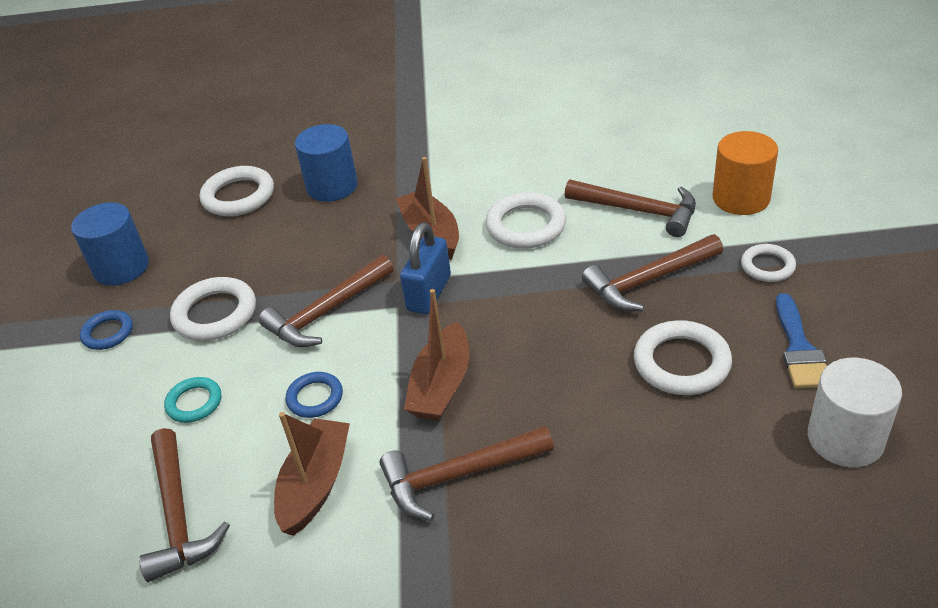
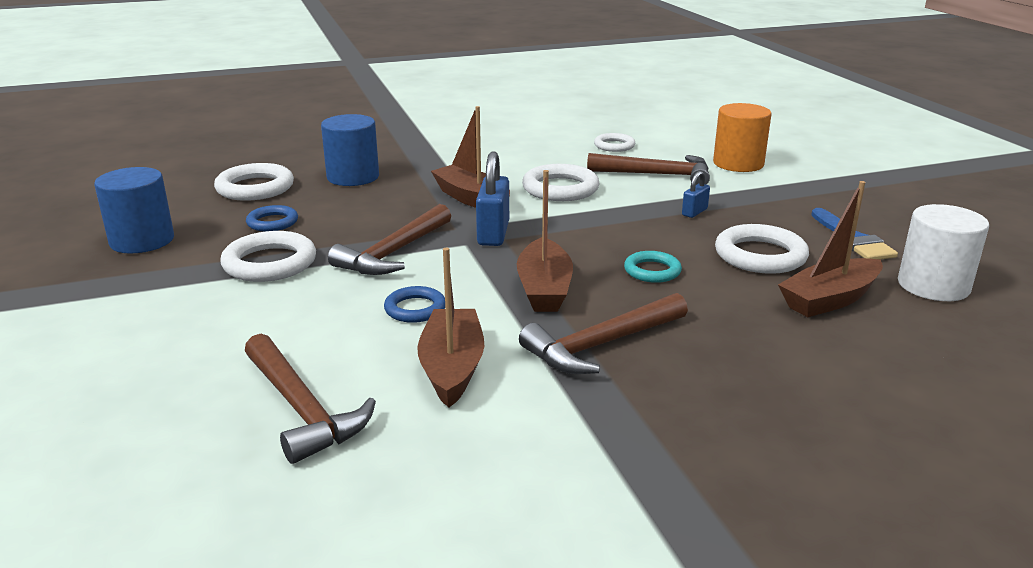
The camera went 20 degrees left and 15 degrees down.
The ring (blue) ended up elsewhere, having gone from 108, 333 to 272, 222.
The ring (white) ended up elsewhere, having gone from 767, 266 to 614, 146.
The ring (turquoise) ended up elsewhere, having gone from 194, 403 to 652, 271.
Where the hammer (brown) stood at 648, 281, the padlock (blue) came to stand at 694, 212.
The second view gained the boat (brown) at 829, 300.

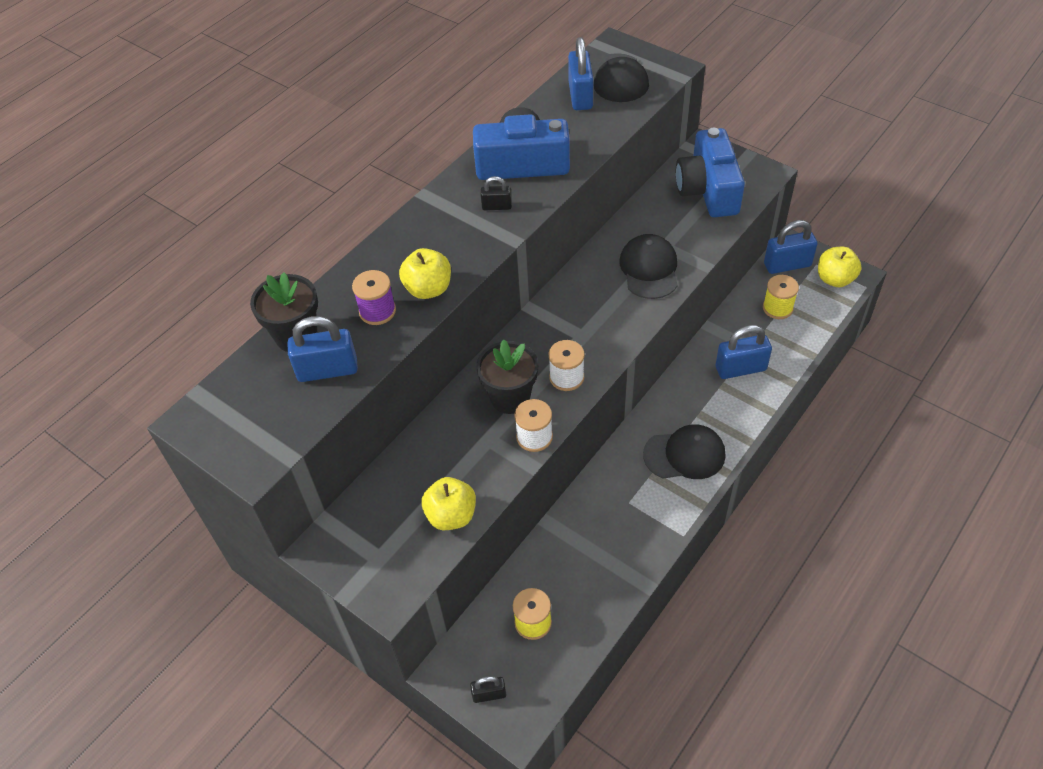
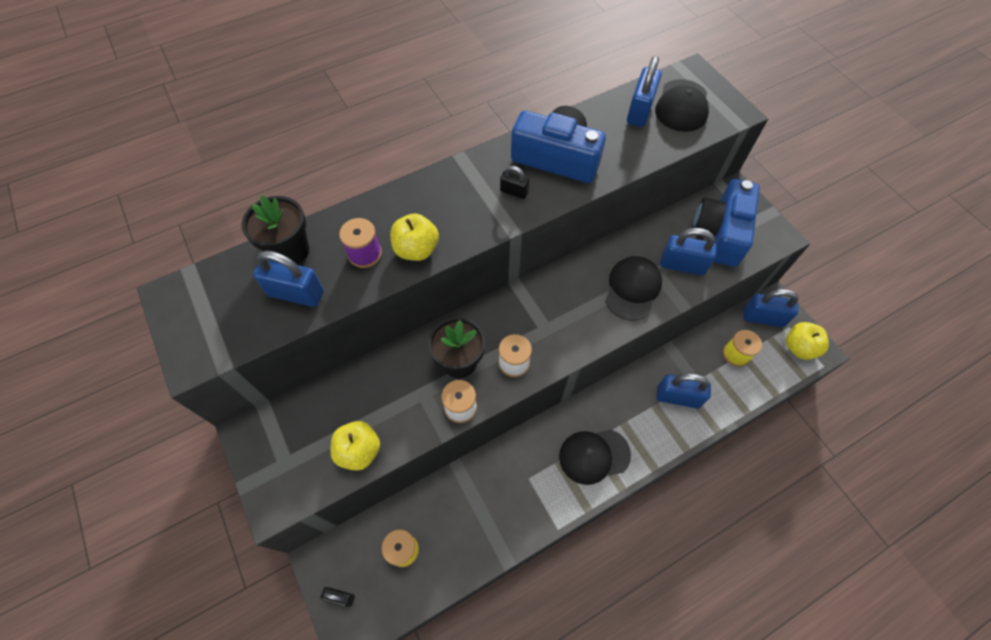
The camera went 20 degrees right and 10 degrees up.
The cap (black) at 684, 454 ended up facing another way, 150 degrees clockwise from before.
The second view gained the padlock (blue) at 682, 265.

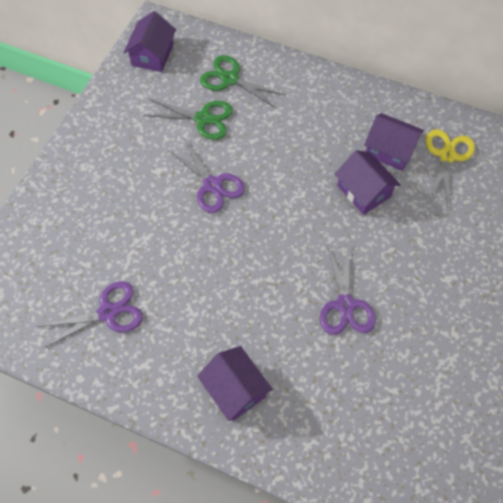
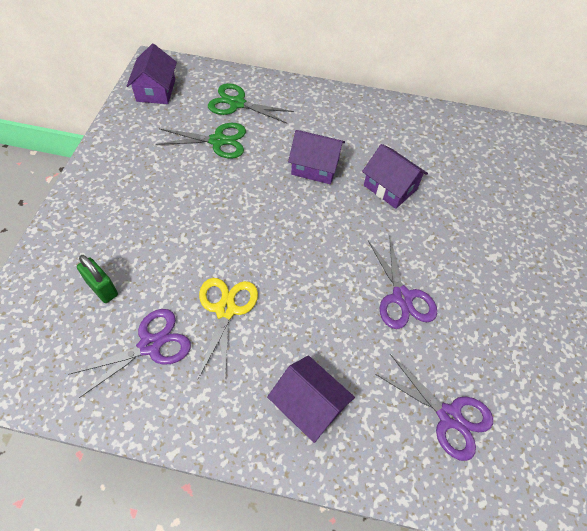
The camera went 15 degrees left and 5 degrees down.
The second view gained the padlock (green) at 102, 288.
The scissors (yellow) ended up elsewhere, having gone from 447, 156 to 225, 310.
The house (purple) ended up elsewhere, having gone from 389, 150 to 315, 167.
The scissors (purple) ended up elsewhere, having gone from 212, 185 to 449, 416.

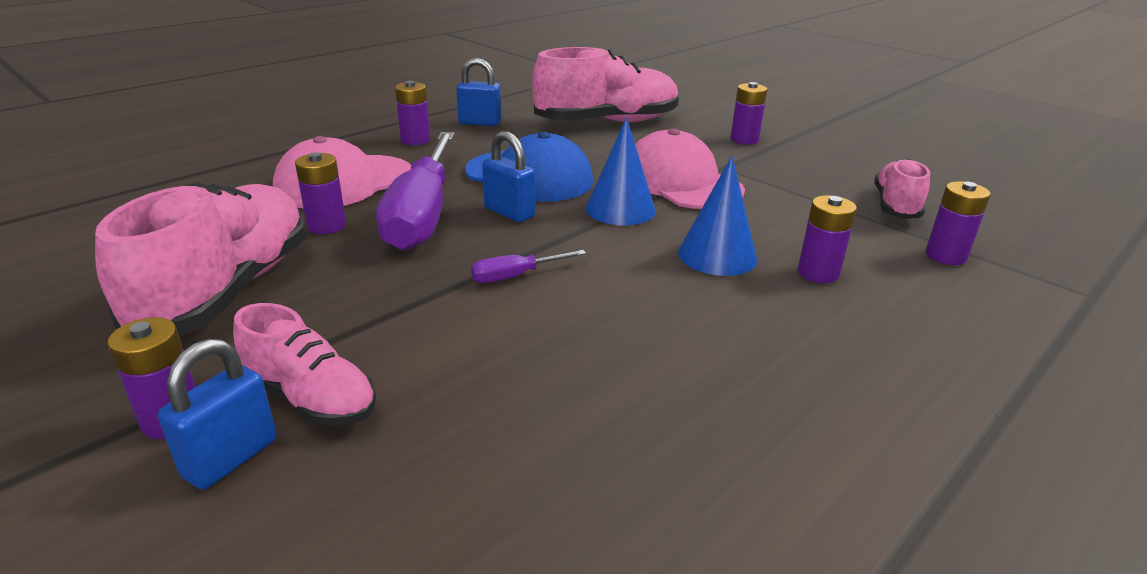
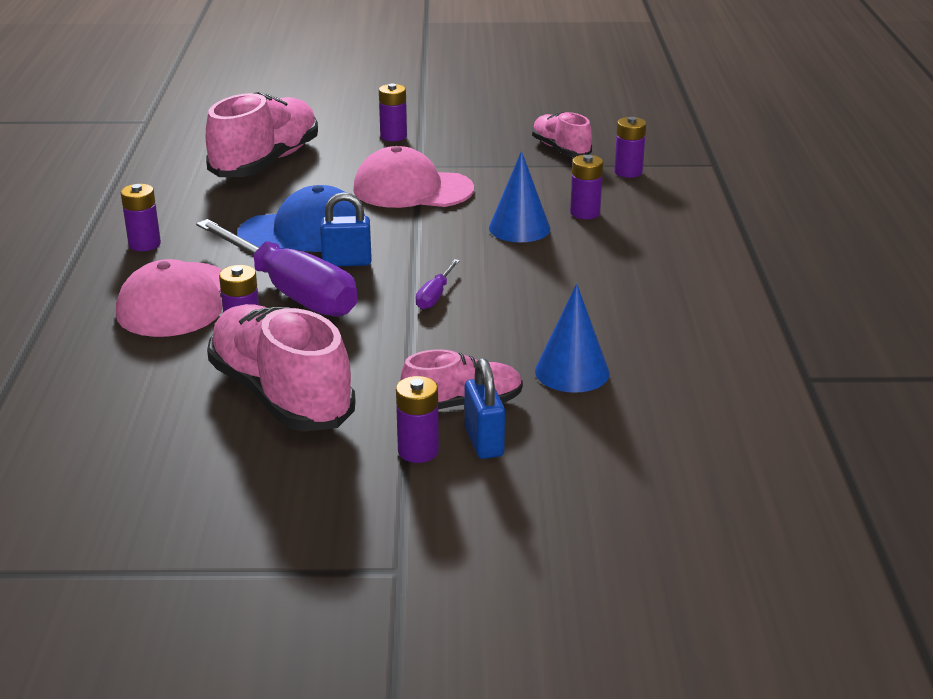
The camera went 45 degrees left and 0 degrees up.
The cone (blue) ended up elsewhere, having gone from 620, 209 to 572, 371.
The second view lost the padlock (blue) at 480, 123.

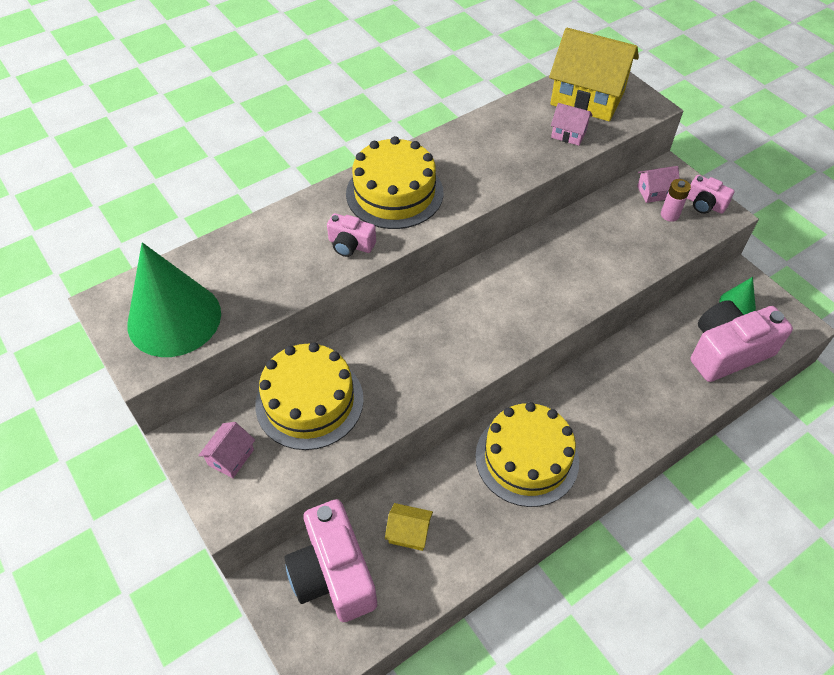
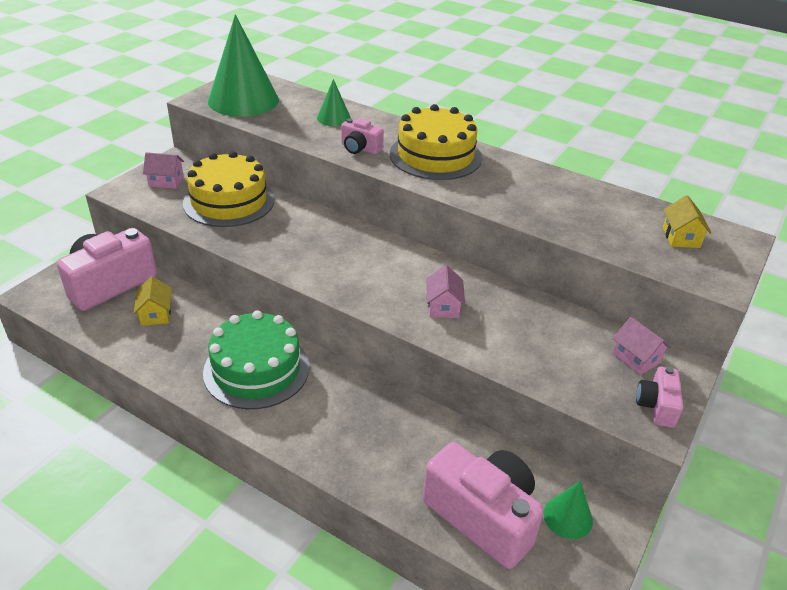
The camera went 65 degrees right and 15 degrees down.
What was the cake (yellow) at 527, 458 turned into the cake (green) at 256, 369.
The second view gained the cone (green) at 333, 118.
The camera (pink) at 350, 245 ended up facing another way, 60 degrees counterclockwise from before.
The house (pink) ended up elsewhere, having gone from 568, 134 to 443, 306.
The size of the house (yellow) at 587, 98 changed by a factor of 0.46.
The second view lost the battery (pink) at 669, 215.

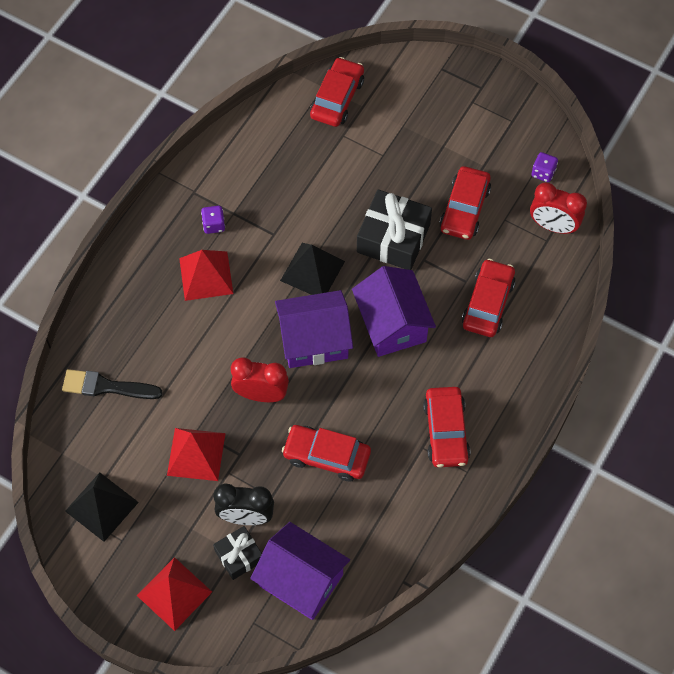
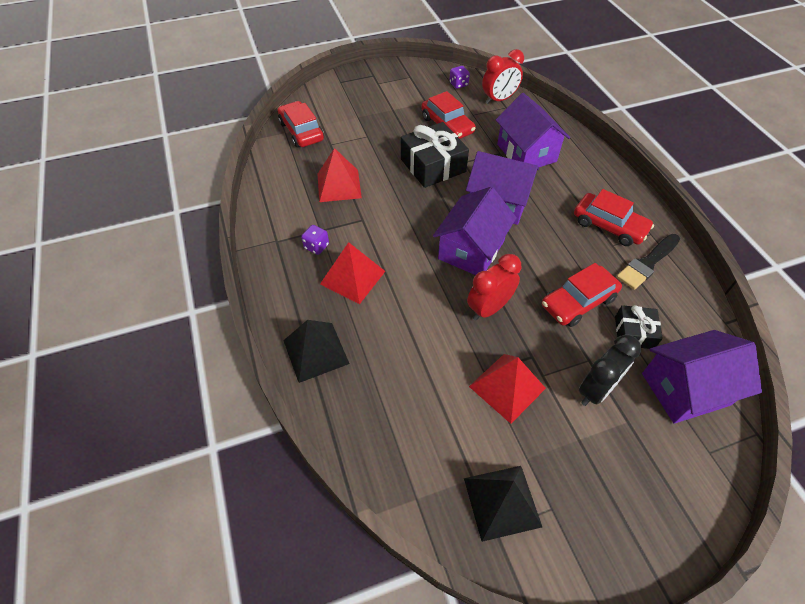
The camera went 50 degrees left and 10 degrees down.
The pyramid (black) ended up elsewhere, having gone from 312, 270 to 315, 352.
The pyramid (red) ended up elsewhere, having gone from 174, 593 to 339, 185.
Where the car (red) stood at 488, 303, the house (purple) came to stand at 526, 153.
The gift (black) ended up elsewhere, having gone from 239, 556 to 634, 332.
The brush (black) ended up elsewhere, having gone from 106, 387 to 647, 263.

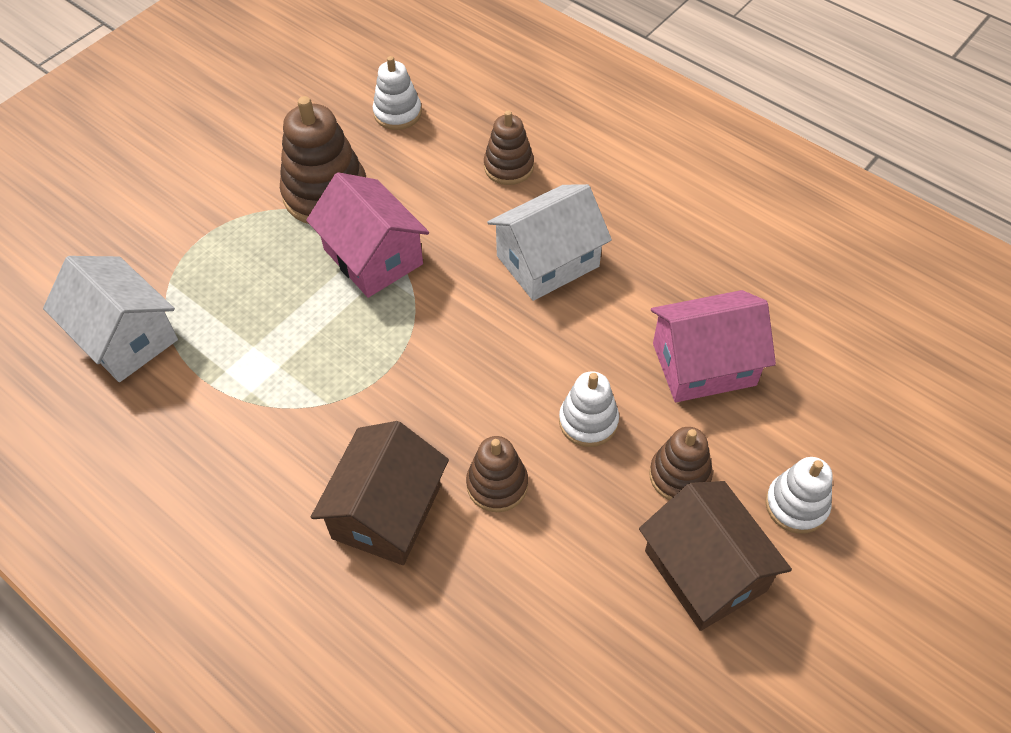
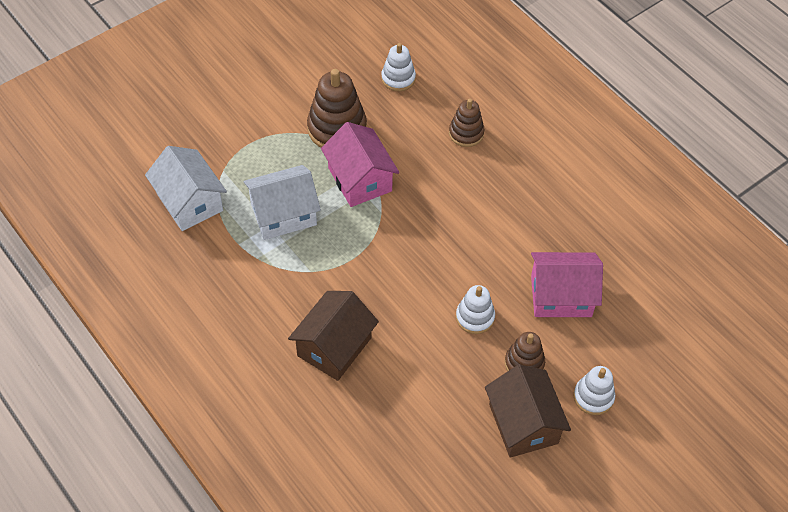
The camera went 10 degrees right and 0 degrees up.
The house (white) ended up elsewhere, having gone from 547, 261 to 283, 214.
The second view lost the stacking toy (brown) at 497, 484.

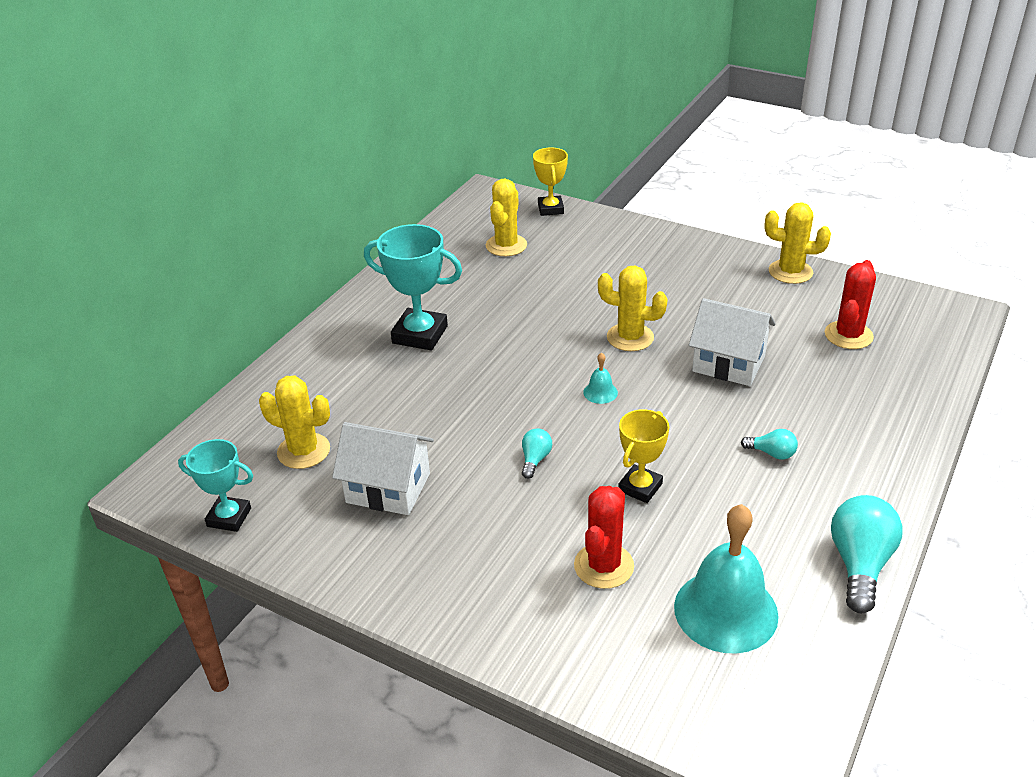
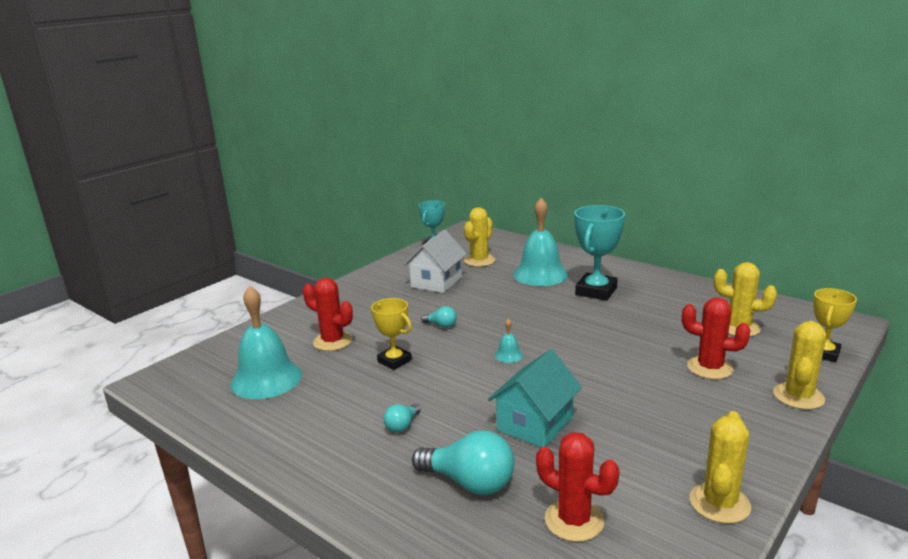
The camera went 100 degrees right and 15 degrees down.
The light bulb (turquoise) ended up elsewhere, having gone from 859, 564 to 469, 482.
What was the house (white) at 728, 363 turned into the house (turquoise) at 535, 424.
The second view gained the bell (turquoise) at 540, 274.
The second view gained the cactus (red) at 710, 368.
The cactus (yellow) ended up elsewhere, having gone from 630, 337 to 798, 396.
The trophy (yellow) at 550, 209 ended up facing another way, 60 degrees counterclockwise from before.

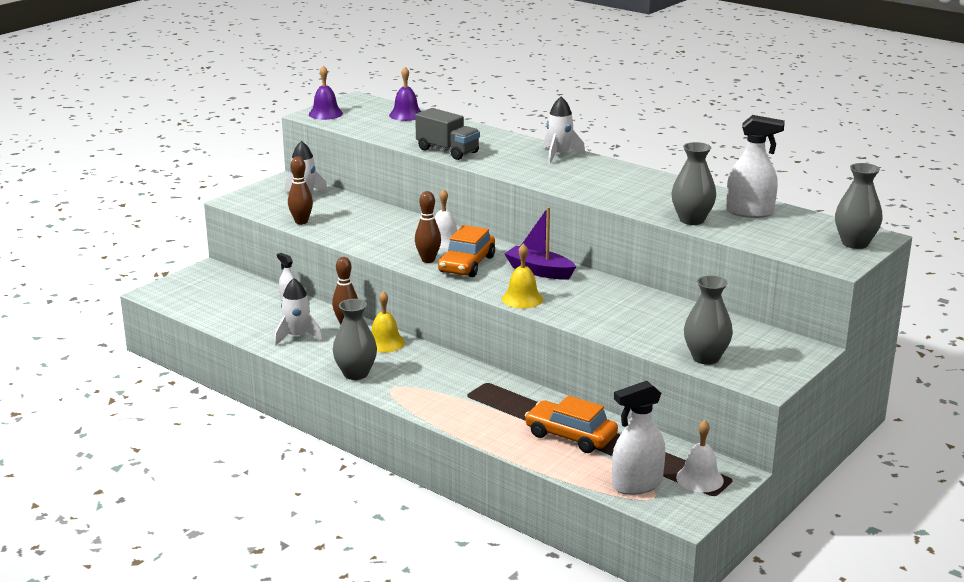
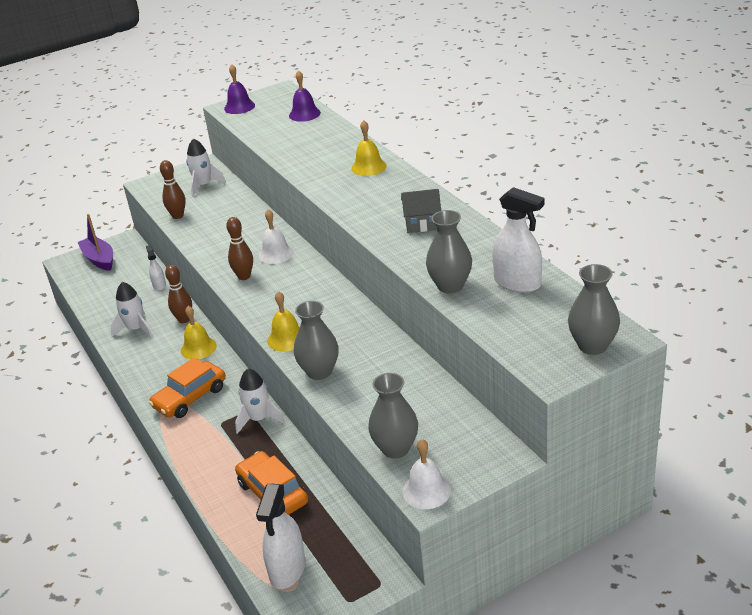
The camera went 25 degrees right and 10 degrees up.
The boat (purple) ended up elsewhere, having gone from 539, 271 to 99, 259.
The car (orange) ended up elsewhere, having gone from 467, 264 to 190, 397.
The rocket (white) ended up elsewhere, having gone from 559, 155 to 259, 419.
The spray bottle (white) at 636, 485 ended up facing another way, 75 degrees counterclockwise from before.
The vase (grey) ended up elsewhere, having gone from 356, 374 to 319, 372.
The second view gained the bell (yellow) at 368, 167.
The second view gained the house (grey) at 422, 224.
The bell (white) ended up elsewhere, having gone from 699, 479 to 426, 491.
The second view lost the truck (grey) at 447, 151.

